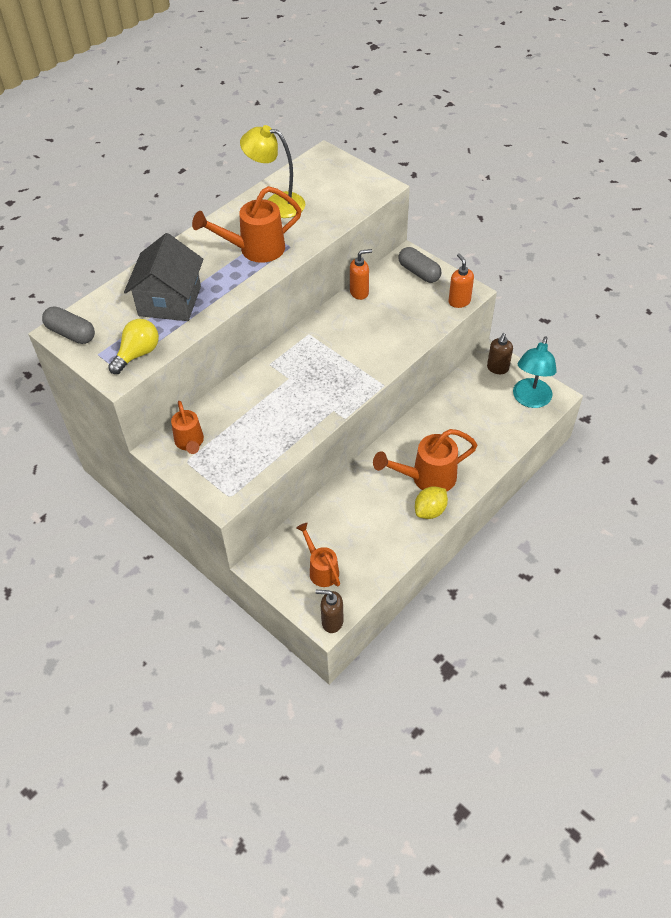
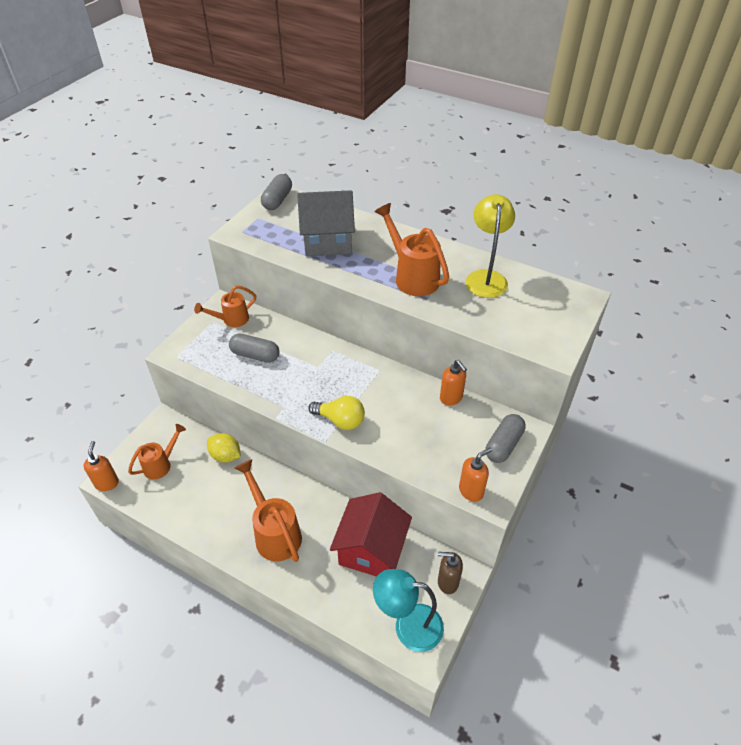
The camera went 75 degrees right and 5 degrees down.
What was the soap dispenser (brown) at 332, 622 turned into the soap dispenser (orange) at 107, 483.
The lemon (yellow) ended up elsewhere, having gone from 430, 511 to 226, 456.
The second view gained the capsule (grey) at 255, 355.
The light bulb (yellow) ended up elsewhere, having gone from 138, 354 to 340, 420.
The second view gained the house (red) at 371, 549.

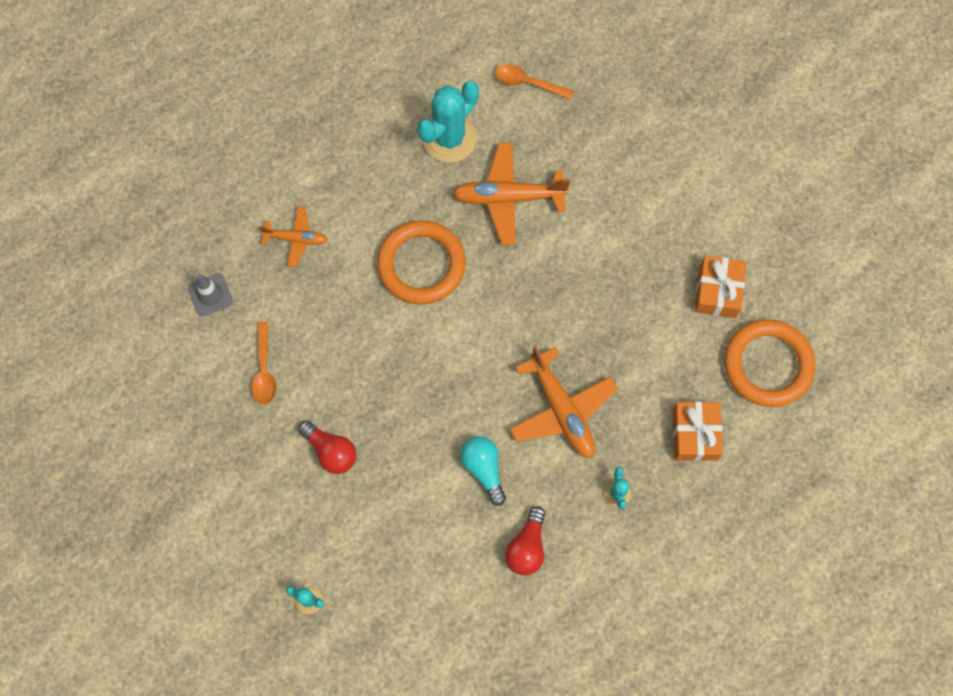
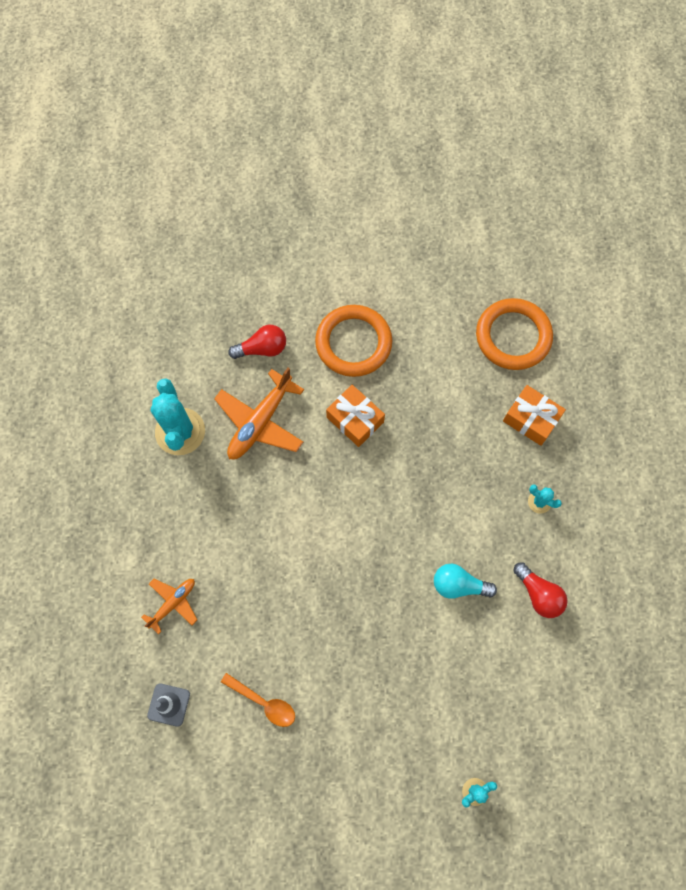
The camera went 55 degrees left and 0 degrees up.
The light bulb (red) ended up elsewhere, having gone from 331, 451 to 262, 349.
The ring (orange) ended up elsewhere, having gone from 421, 265 to 353, 343.
The gift (orange) ended up elsewhere, having gone from 717, 291 to 355, 420.
The second view lost the spoon (orange) at 528, 83.
The second view lost the plane (orange) at 561, 410.

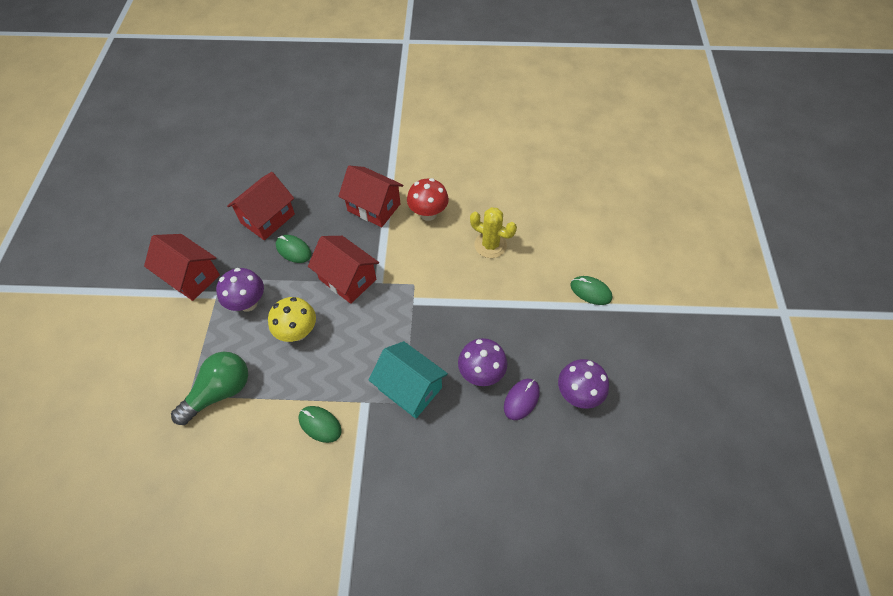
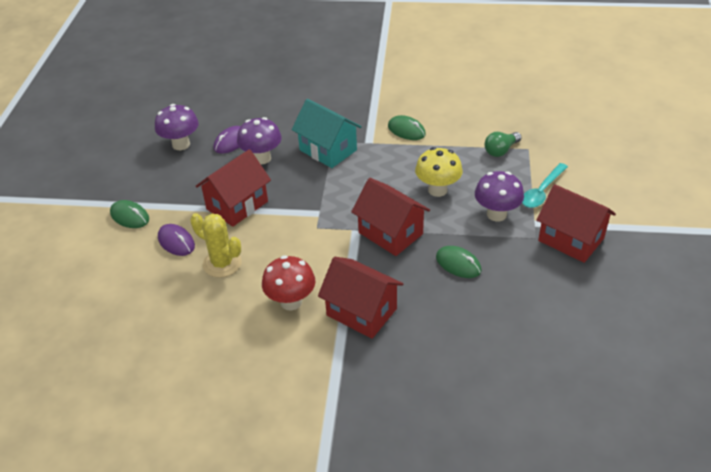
The camera went 175 degrees left and 15 degrees down.
The second view gained the mouse (purple) at 176, 242.
The house (red) ended up elsewhere, having gone from 268, 218 to 237, 205.
The size of the light bulb (green) at 220, 392 changed by a factor of 0.60.
The second view gained the spoon (turquoise) at 542, 191.

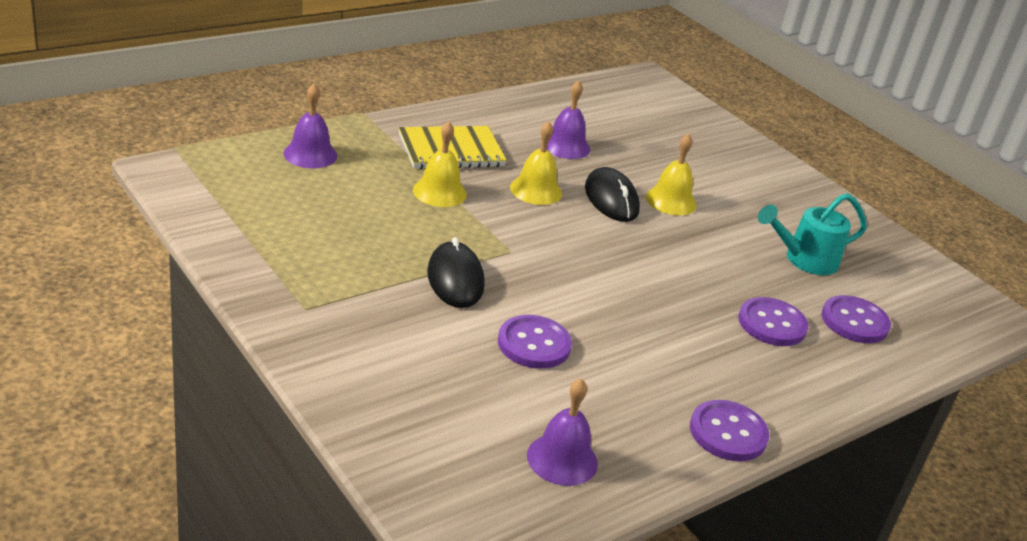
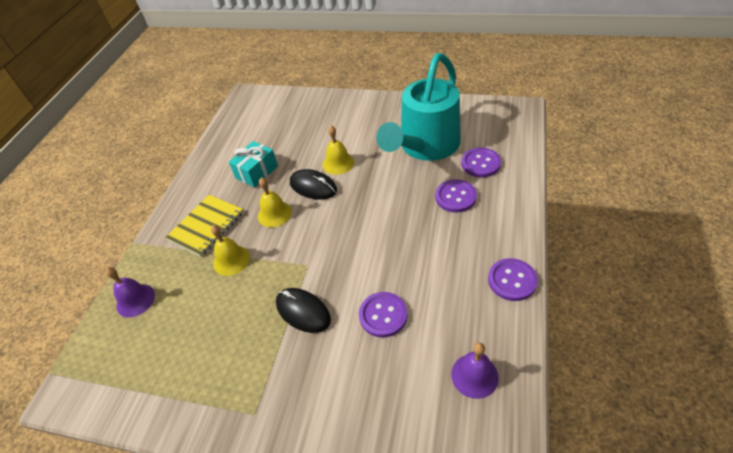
The camera went 30 degrees left and 15 degrees up.
Where the bell (purple) stood at 565, 146, the gift (turquoise) came to stand at 256, 172.
The size of the watering can (turquoise) at 804, 260 changed by a factor of 1.94.

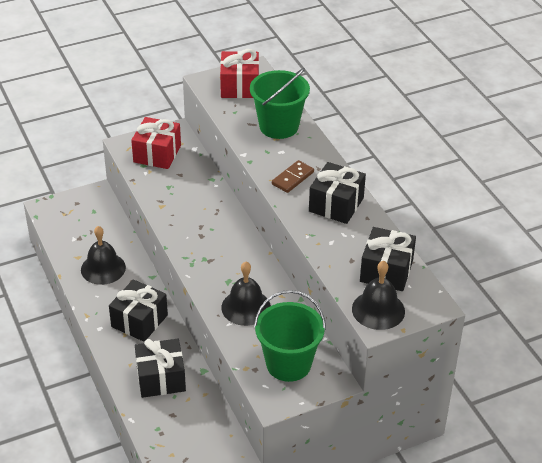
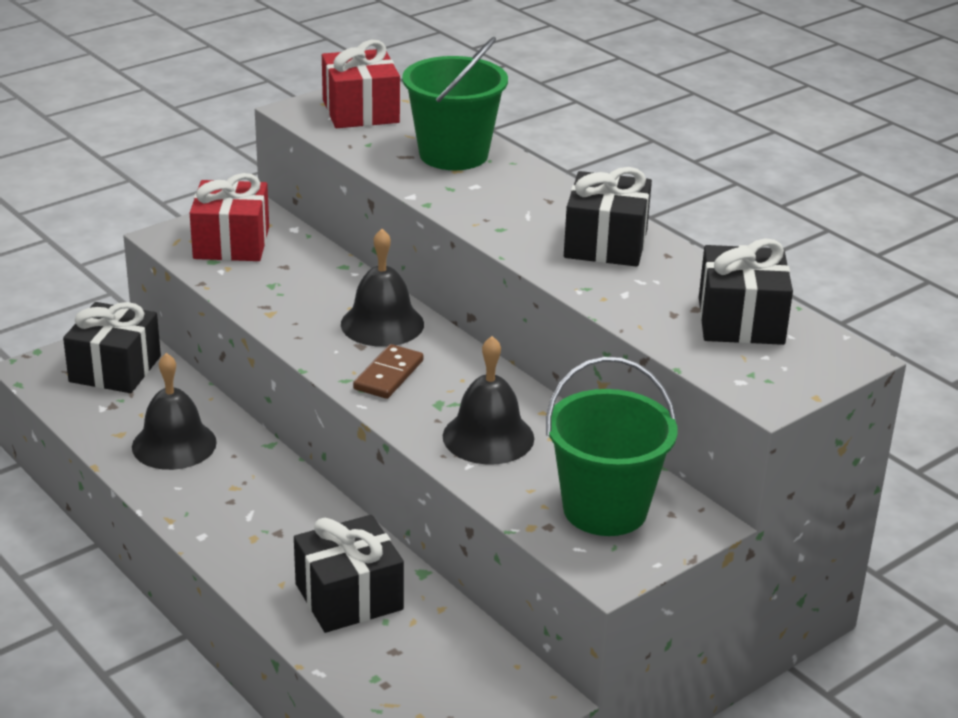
The camera went 15 degrees left and 10 degrees down.
The gift (black) ended up elsewhere, having gone from 139, 321 to 115, 369.
The bell (black) ended up elsewhere, having gone from 378, 310 to 382, 324.
The domino (brown) ended up elsewhere, having gone from 293, 178 to 389, 375.

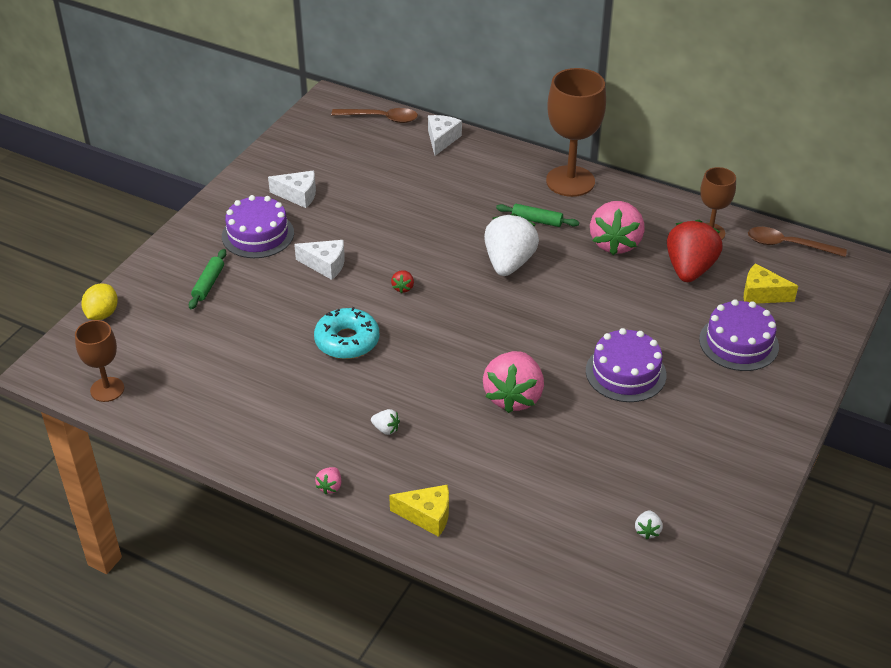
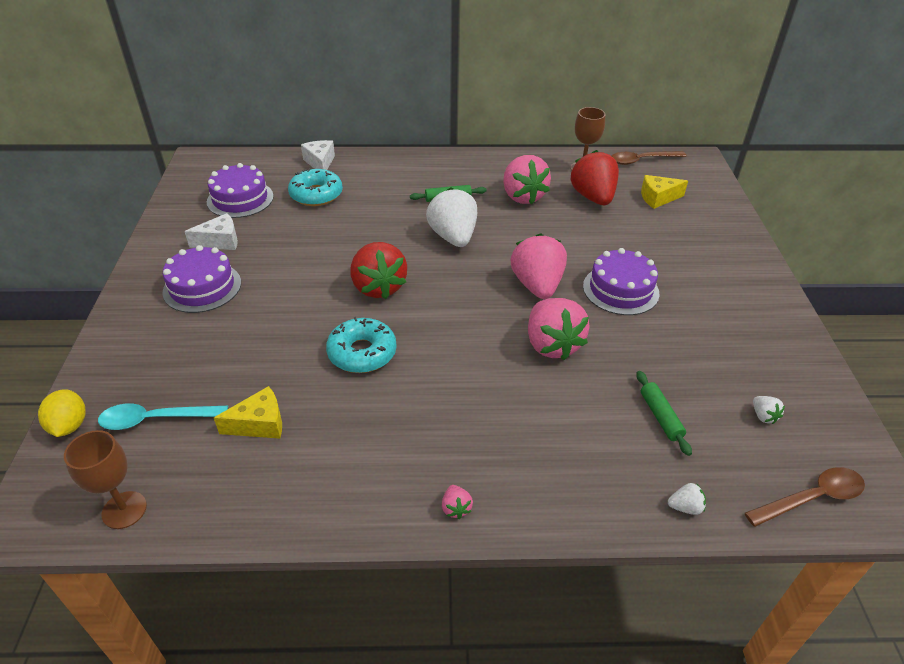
The camera went 30 degrees left and 0 degrees up.
The second view gained the spoon (turquoise) at 156, 419.
The cake (purple) ended up elsewhere, having gone from 738, 343 to 240, 199.
The cheese (yellow) ended up elsewhere, having gone from 427, 516 to 259, 424.
The second view gained the donut (turquoise) at 316, 195.
The size of the strawberry (red) at 403, 288 changed by a factor of 2.44.
The second view gained the strawberry (pink) at 537, 285.
The rolling pin (green) ended up elsewhere, having gone from 208, 284 to 660, 416.
The strawberry (white) ended up elsewhere, having gone from 386, 429 to 685, 507.
The spoon (brown) ended up elsewhere, having gone from 381, 118 to 811, 498.
The second view lost the cheese (white) at 325, 265.
The second view lost the goblet (brown) at 570, 181.

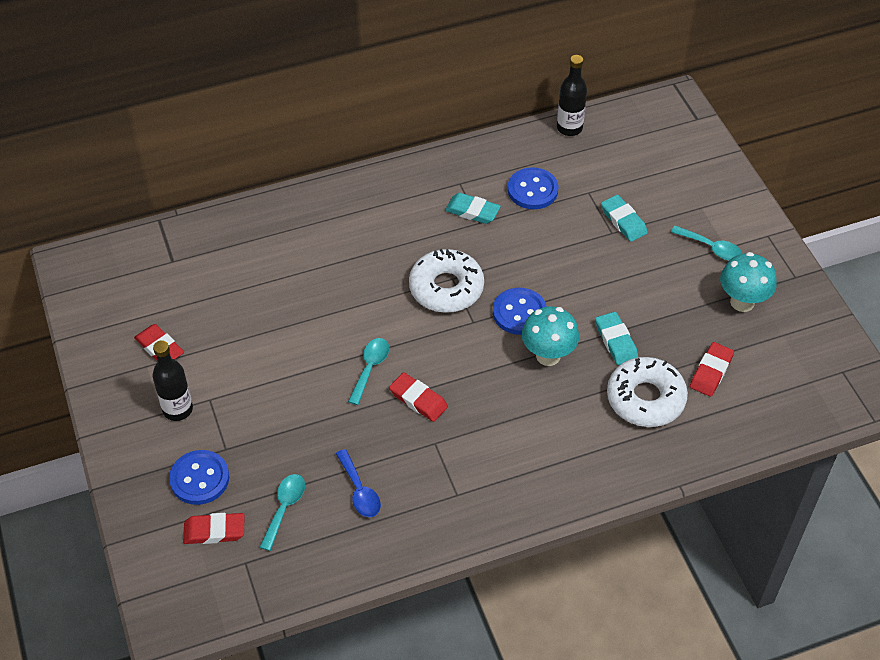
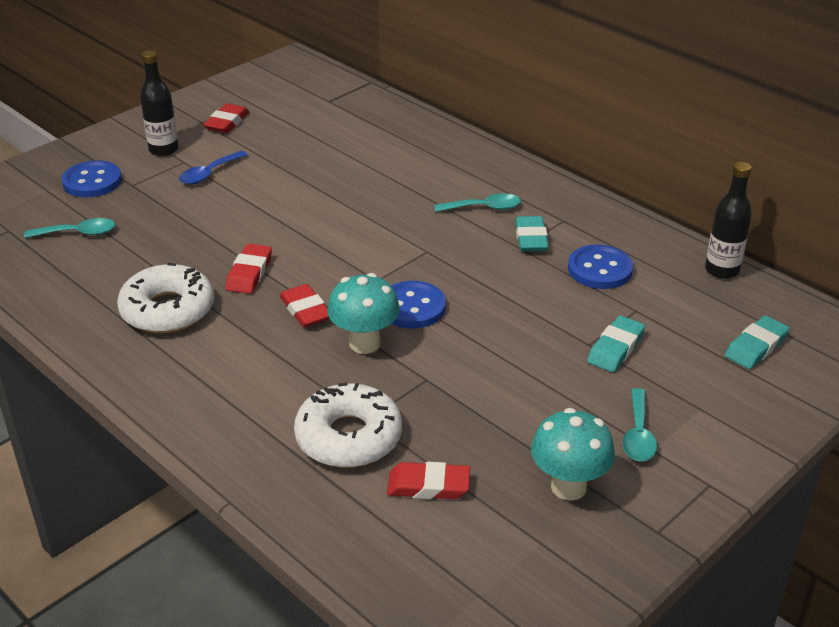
The camera went 65 degrees right and 15 degrees down.
The donut (white) ended up elsewhere, having gone from 446, 288 to 167, 310.
The spoon (blue) ended up elsewhere, having gone from 359, 490 to 209, 173.
The eraser (red) ended up elsewhere, having gone from 214, 531 to 305, 310.
The spoon (turquoise) ended up elsewhere, having gone from 370, 368 to 483, 208.
The eraser (turquoise) ended up elsewhere, having gone from 616, 341 to 756, 347.

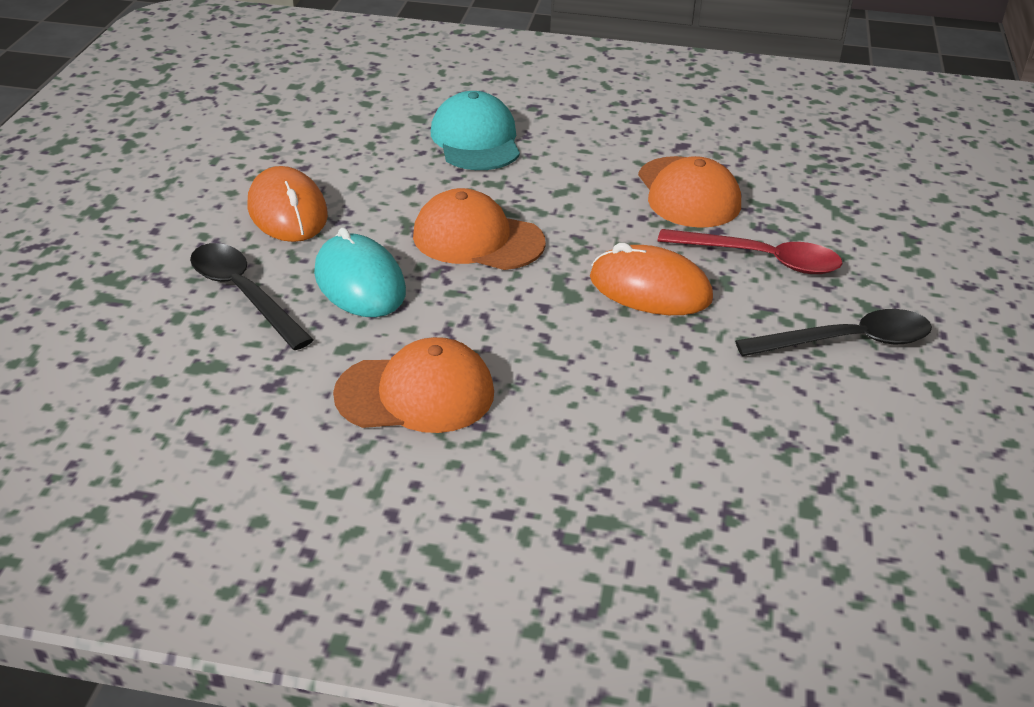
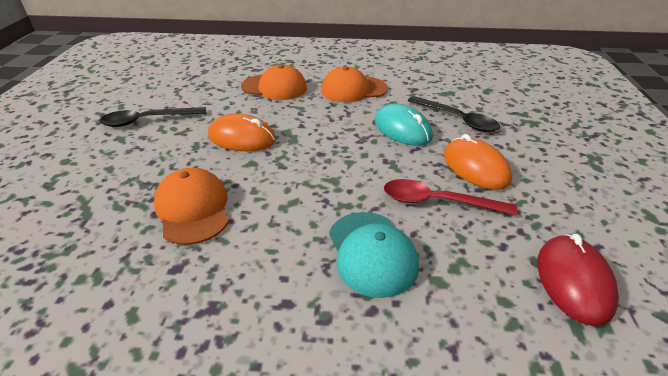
The camera went 175 degrees right and 0 degrees up.
The cap (orange) ended up elsewhere, having gone from 477, 239 to 274, 87.
The spoon (red) ended up elsewhere, having gone from 761, 259 to 437, 202.
The second view gained the mouse (red) at 573, 281.

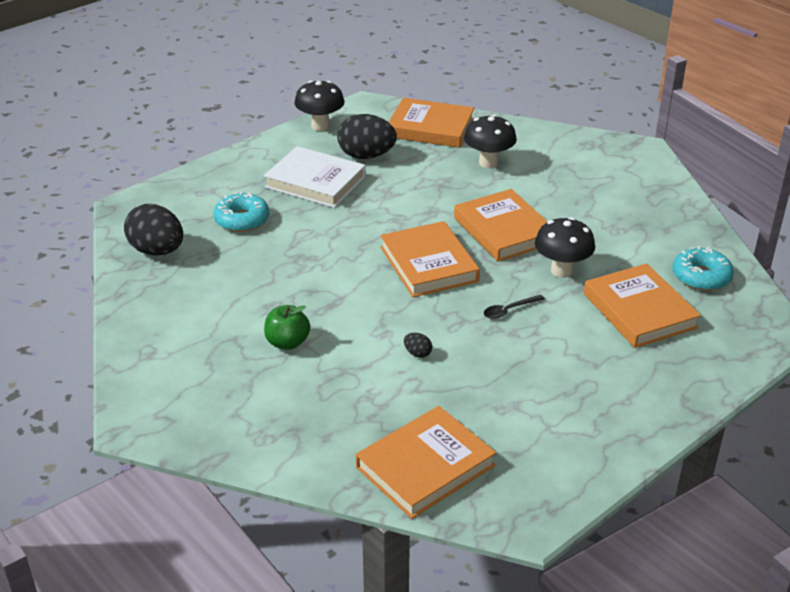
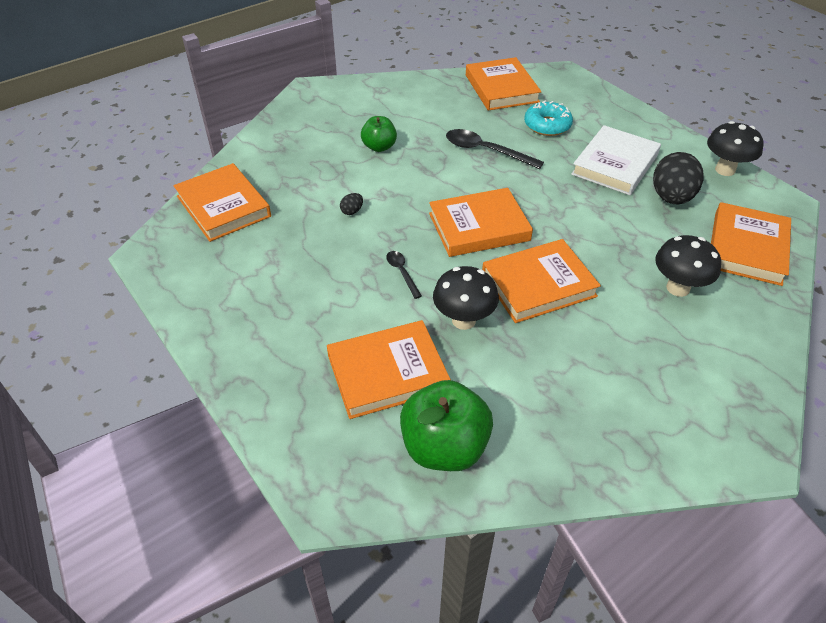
The camera went 95 degrees right and 10 degrees up.
Where the donut (turquoise) stood at 701, 277, the apple (green) came to stand at 444, 447.
The second view gained the spoon (black) at 486, 151.
Where the egg (black) stood at 157, 251, the book (orange) came to stand at 501, 88.

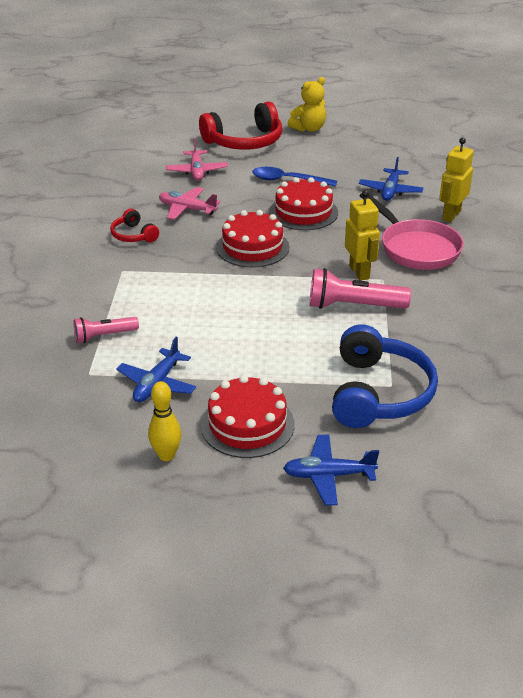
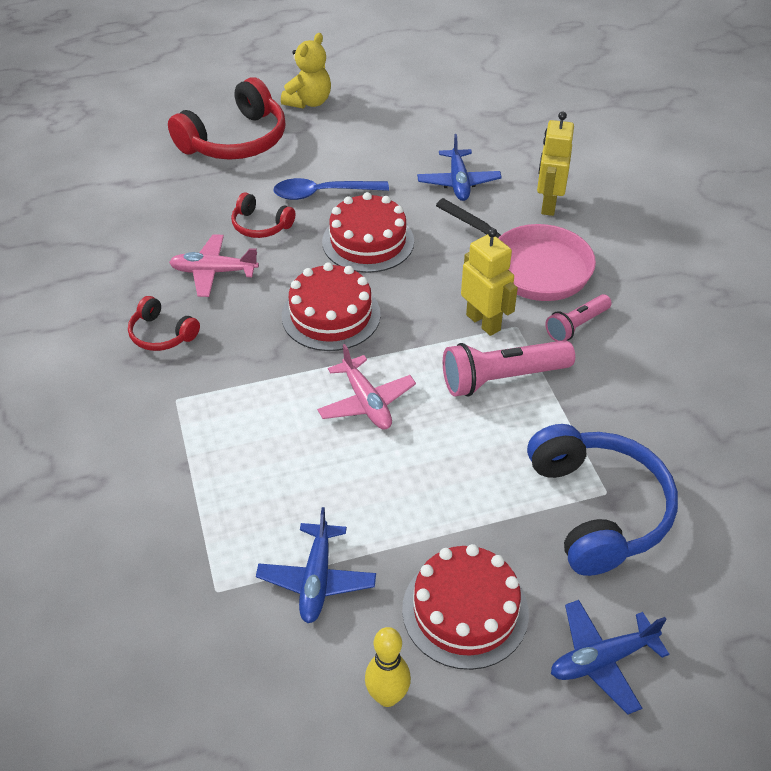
The camera went 20 degrees left and 10 degrees up.
The second view gained the headphones (red) at 261, 225.
The plane (pink) ended up elsewhere, having gone from 197, 171 to 366, 402.
The flashlight (pink) ended up elsewhere, having gone from 104, 336 to 576, 325.

